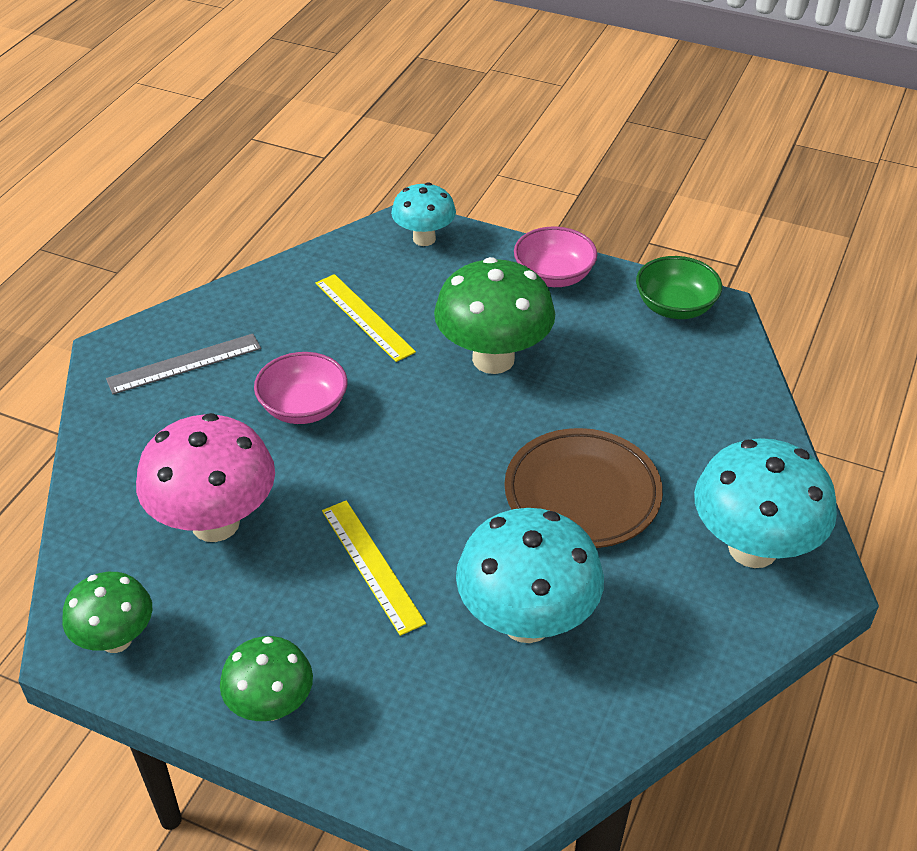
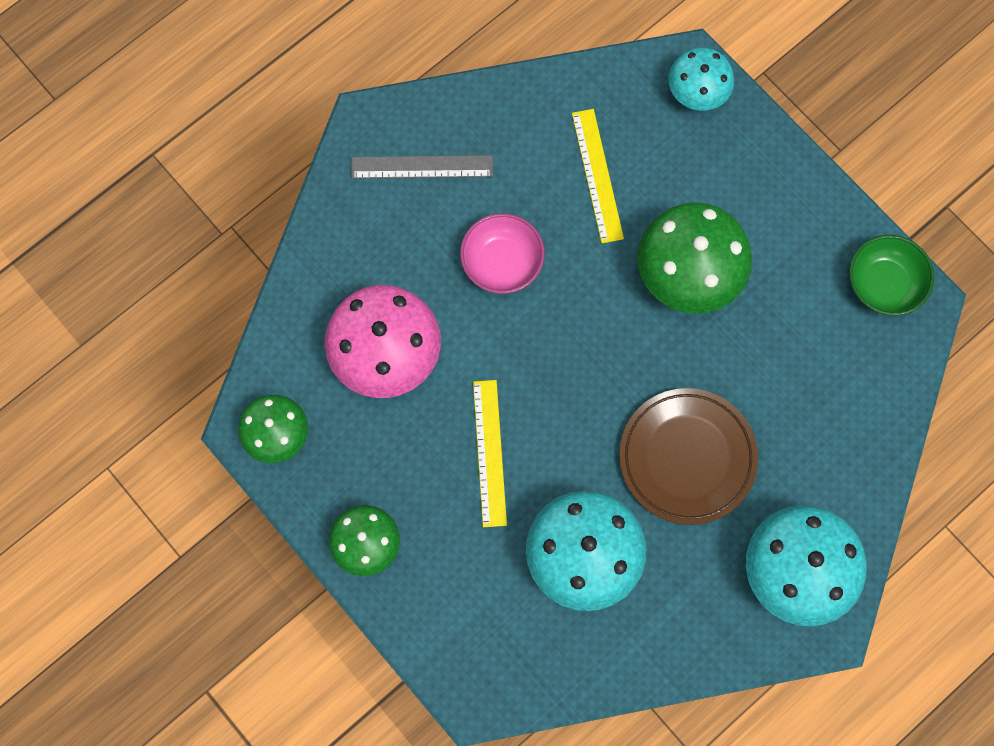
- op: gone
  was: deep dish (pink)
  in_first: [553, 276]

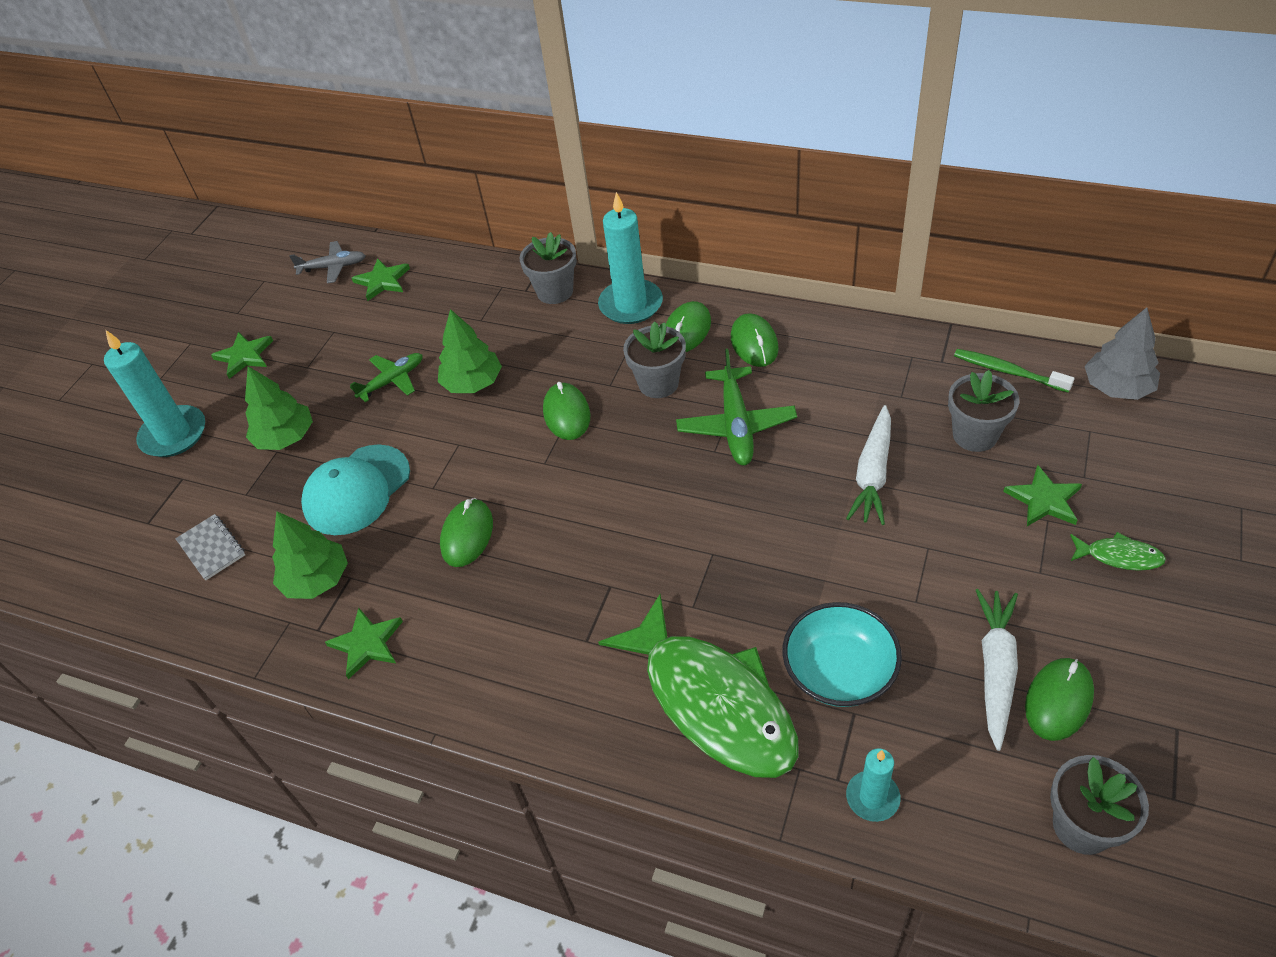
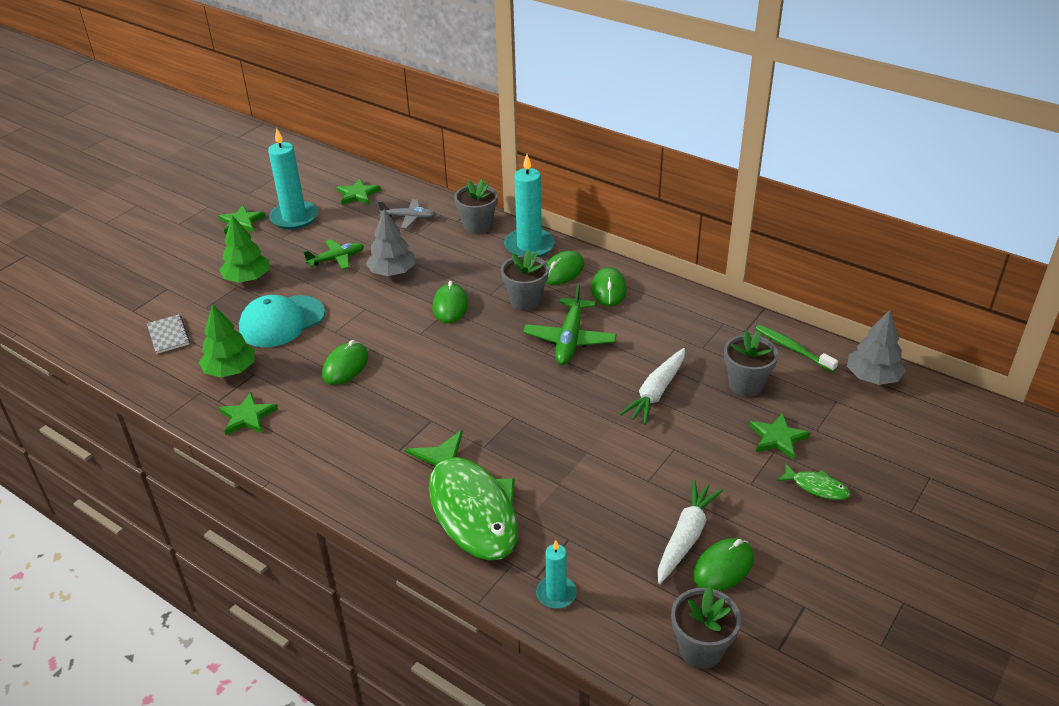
- op: shifted
  was: pillar candle (teal)
  in_first: [174, 434]
  in_second: [294, 217]
- op: shifted
  was: toy plane (grey)
  in_first: [333, 267]
  in_second: [408, 218]
- op: repainted
  was: tree (green)
  now: tree (grey)
  in_first: [472, 383]
  in_second: [392, 272]
- op: gone
  was: deep dish (teal)
  in_first: [839, 671]

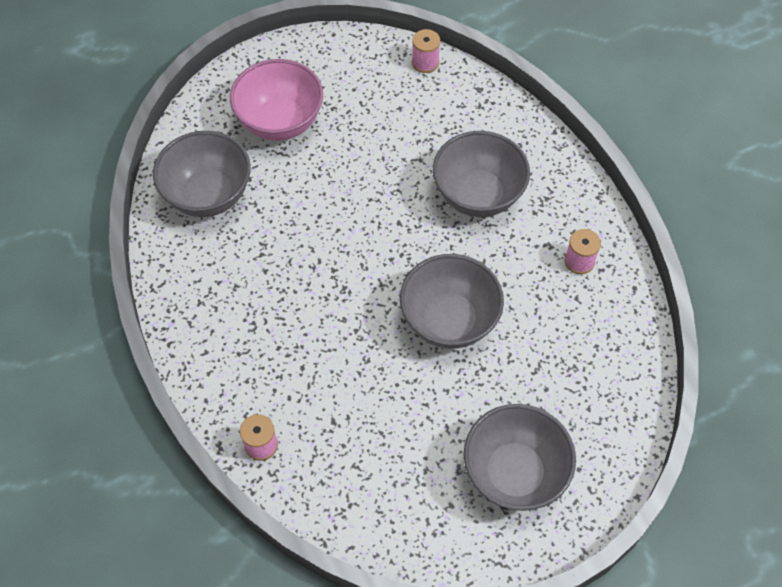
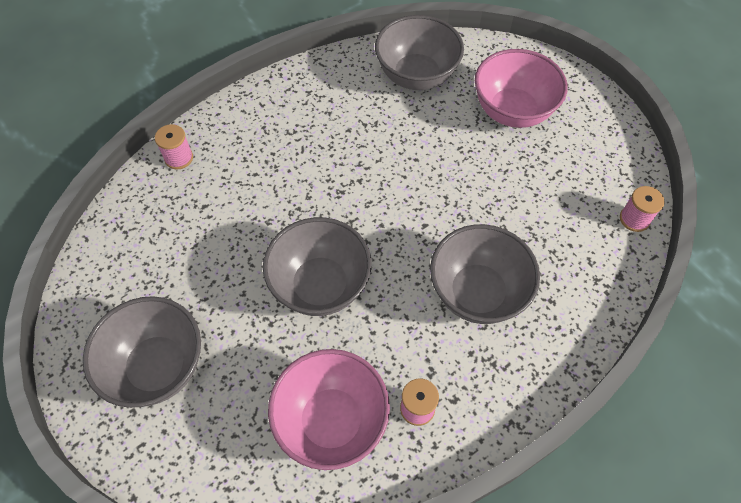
- op: new
  now: deep dish (pink)
  in_second: [331, 420]

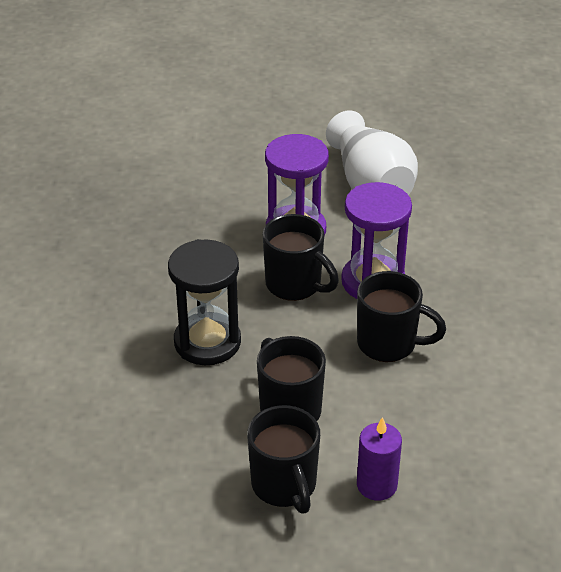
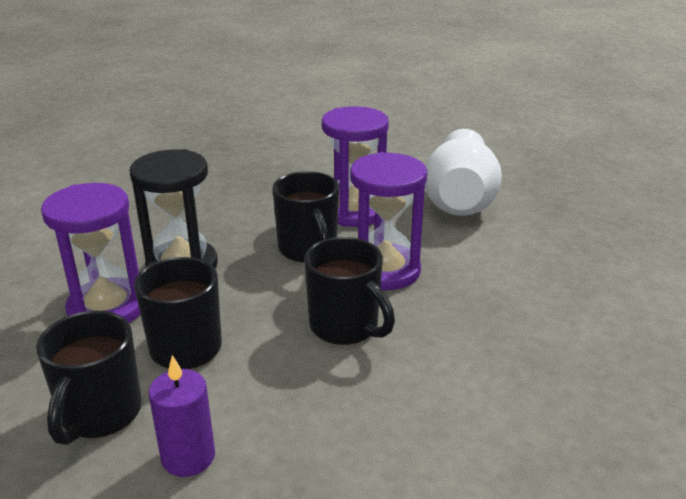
- op: new
  now: hourglass (royal purple)
  in_second: [107, 308]

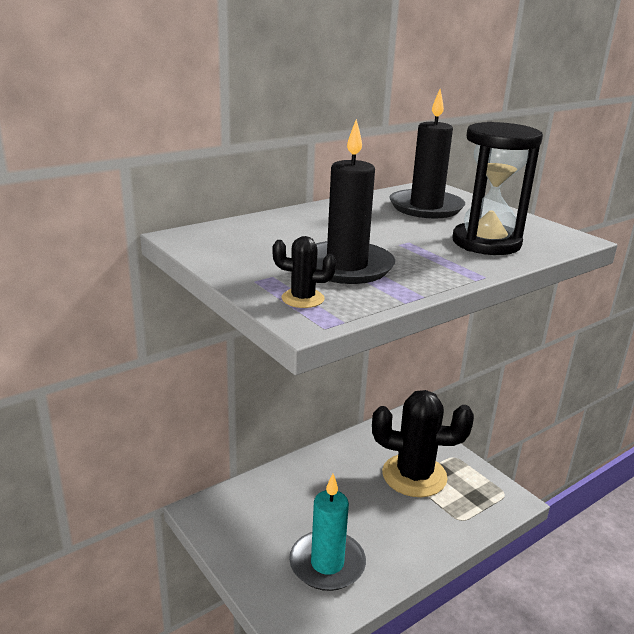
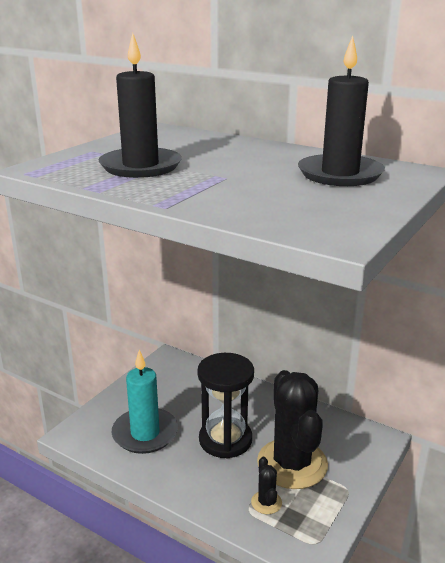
- op: shifted
  was: prickly plant (ebony)
  in_first: [302, 299]
  in_second: [266, 502]
- op: shifted
  was: hourglass (ebony)
  in_first: [486, 243]
  in_second: [225, 440]

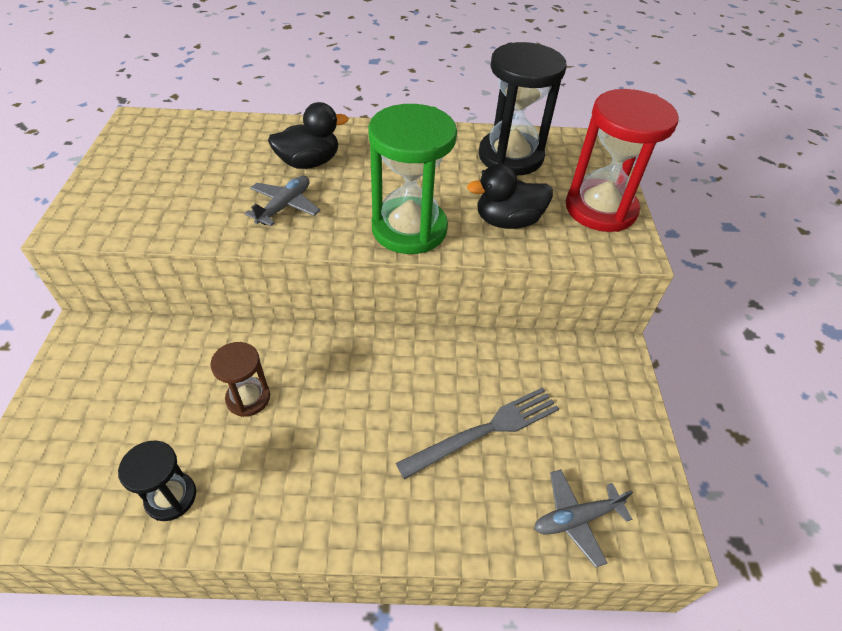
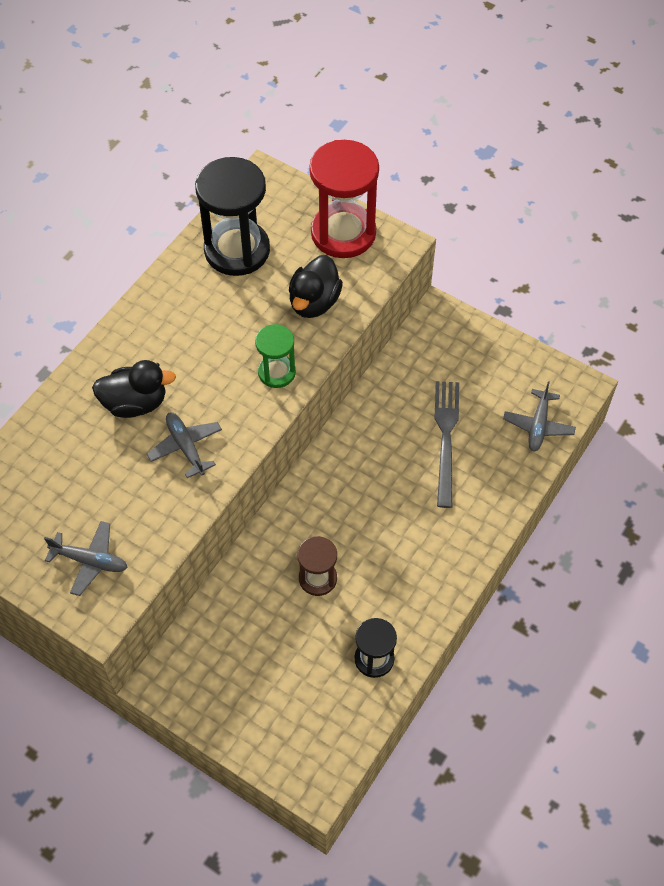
- op: rotated
  was: duck (ebony)
  in_first: [309, 162]
  in_second: [135, 403]
  clockwise: 75
- op: scaled
  was: hourglass (green)
  in_first: [409, 229]
  in_second: [276, 372]
  ratio: 0.54
- op: new
  now: toy plane (grey)
  in_second: [90, 561]

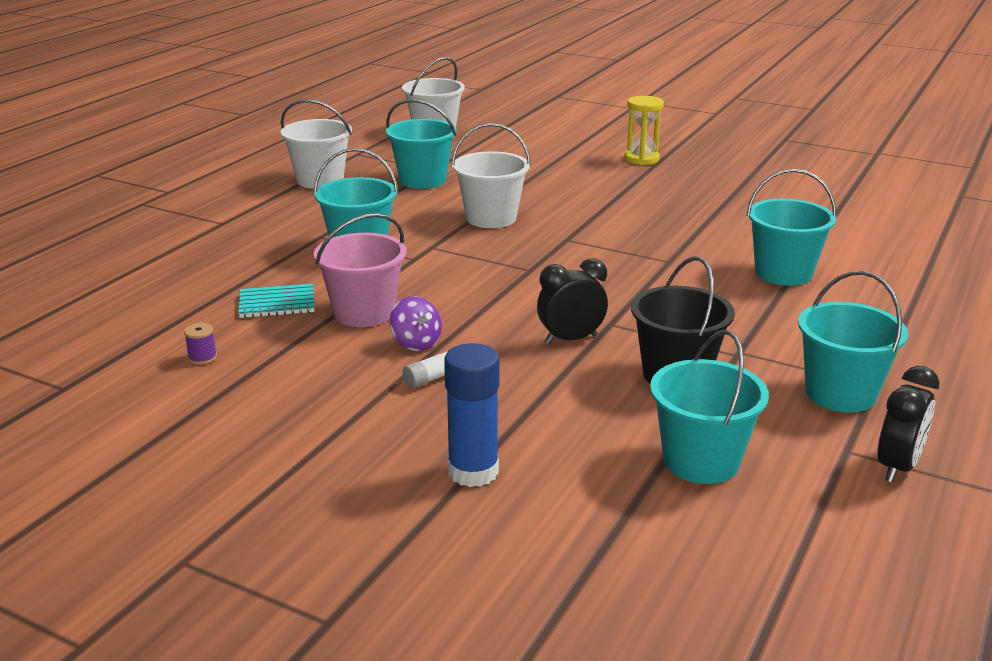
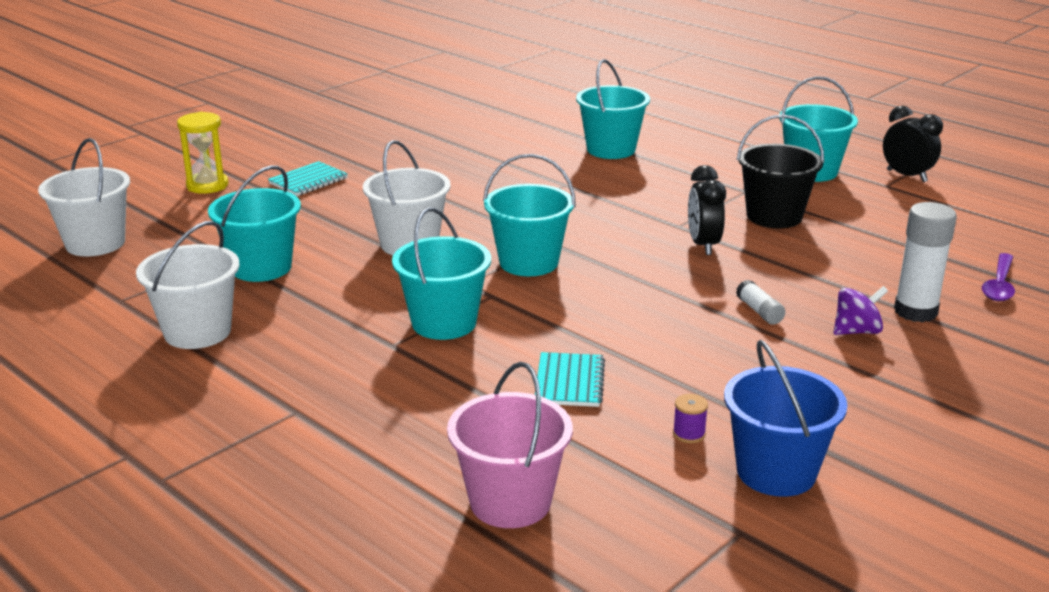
- op: shifted
  was: sand bucket (pink)
  in_first: [364, 313]
  in_second: [510, 502]
- op: shifted
  was: spinning top (royal purple)
  in_first: [416, 343]
  in_second: [856, 331]
- op: repainted
  was: stick of glue (royal blue)
  now: stick of glue (snow-white)
  in_first: [473, 471]
  in_second: [915, 311]
- op: shifted
  was: hourglass (golden)
  in_first: [641, 159]
  in_second: [207, 185]
- op: shifted
  was: sand bucket (teal)
  in_first: [701, 461]
  in_second: [528, 262]
- op: new
  now: notepad (teal)
  in_second: [308, 181]
- op: new
  now: sand bucket (royal blue)
  in_second: [776, 472]
- op: new
  now: spoon (royal purple)
  in_second: [999, 285]

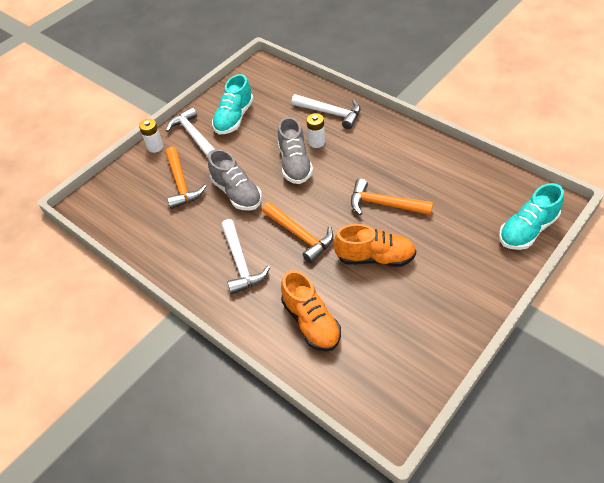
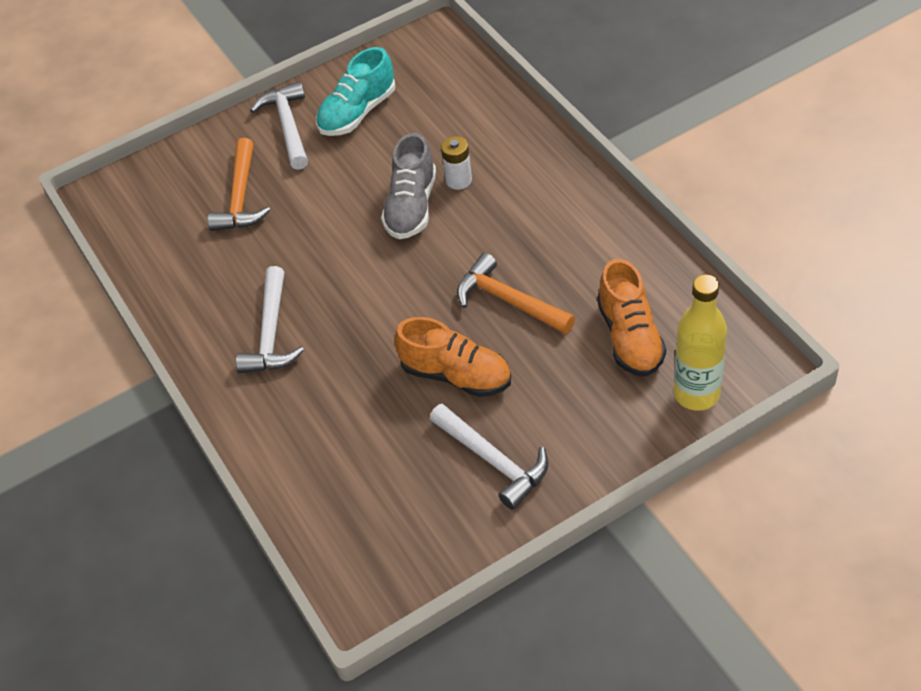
- op: gone
  was: battery (snow-white)
  in_first: [155, 147]
- op: gone
  was: shoe (grey)
  in_first: [237, 193]
- op: gone
  was: hammer (orange)
  in_first: [300, 235]
- op: shifted
  was: shoe (orange)
  in_first: [311, 322]
  in_second: [630, 337]
- op: shifted
  was: hammer (snow-white)
  in_first: [331, 113]
  in_second: [493, 461]
- op: swapped
  was: shoe (teal)
  now: flask (golden)
  in_first: [527, 230]
  in_second: [696, 394]

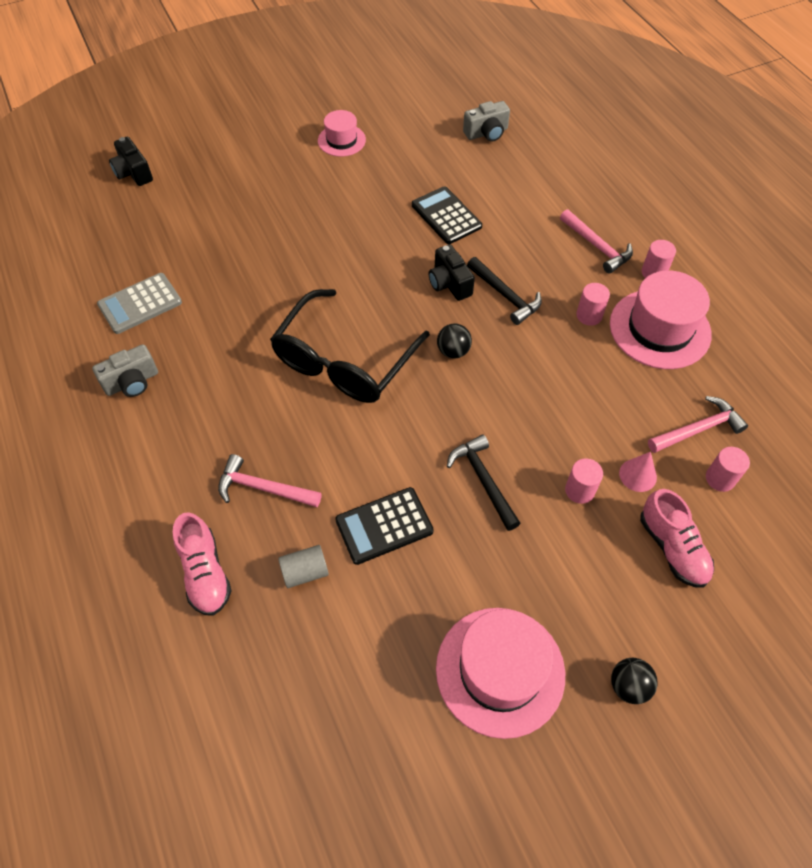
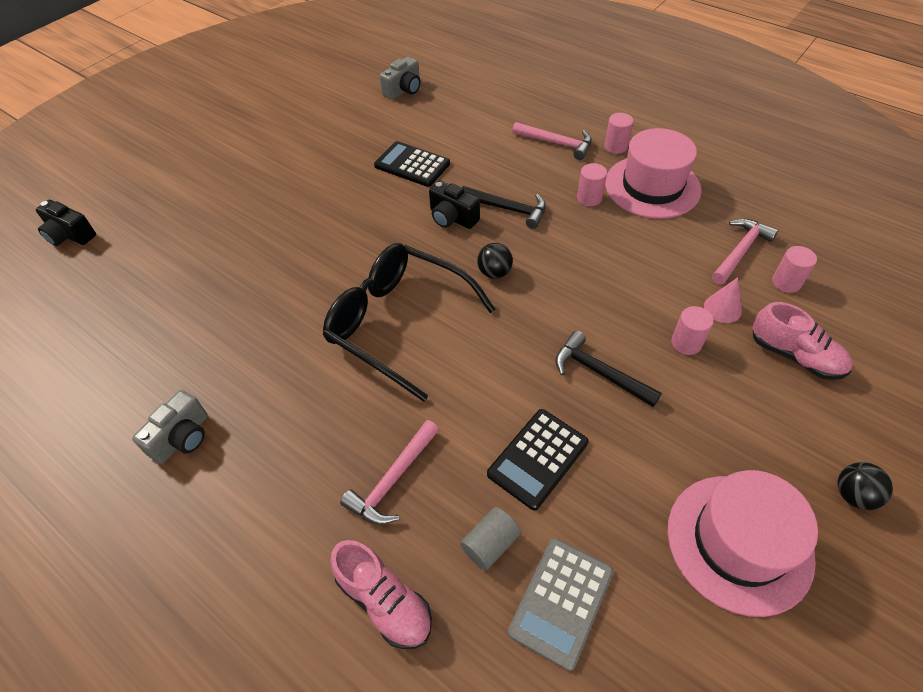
- op: shifted
  was: pocket calculator (grey)
  in_first: [140, 304]
  in_second: [561, 601]
- op: rotated
  was: hammer (pink)
  in_first: [263, 488]
  in_second: [393, 480]
  clockwise: -45
- op: rotated
  was: glasses (ebony)
  in_first: [344, 361]
  in_second: [398, 323]
  clockwise: 120
- op: gone
  was: top hat (pink)
  in_first: [341, 140]

